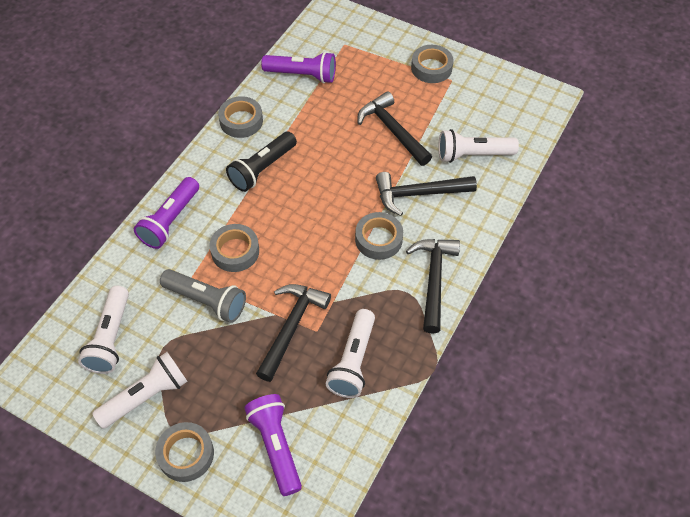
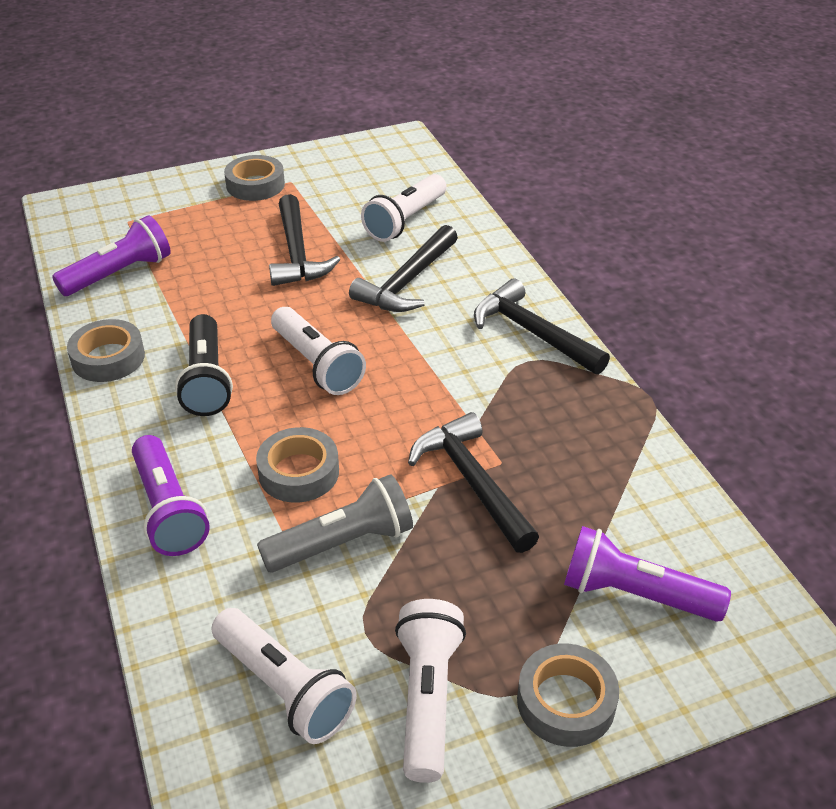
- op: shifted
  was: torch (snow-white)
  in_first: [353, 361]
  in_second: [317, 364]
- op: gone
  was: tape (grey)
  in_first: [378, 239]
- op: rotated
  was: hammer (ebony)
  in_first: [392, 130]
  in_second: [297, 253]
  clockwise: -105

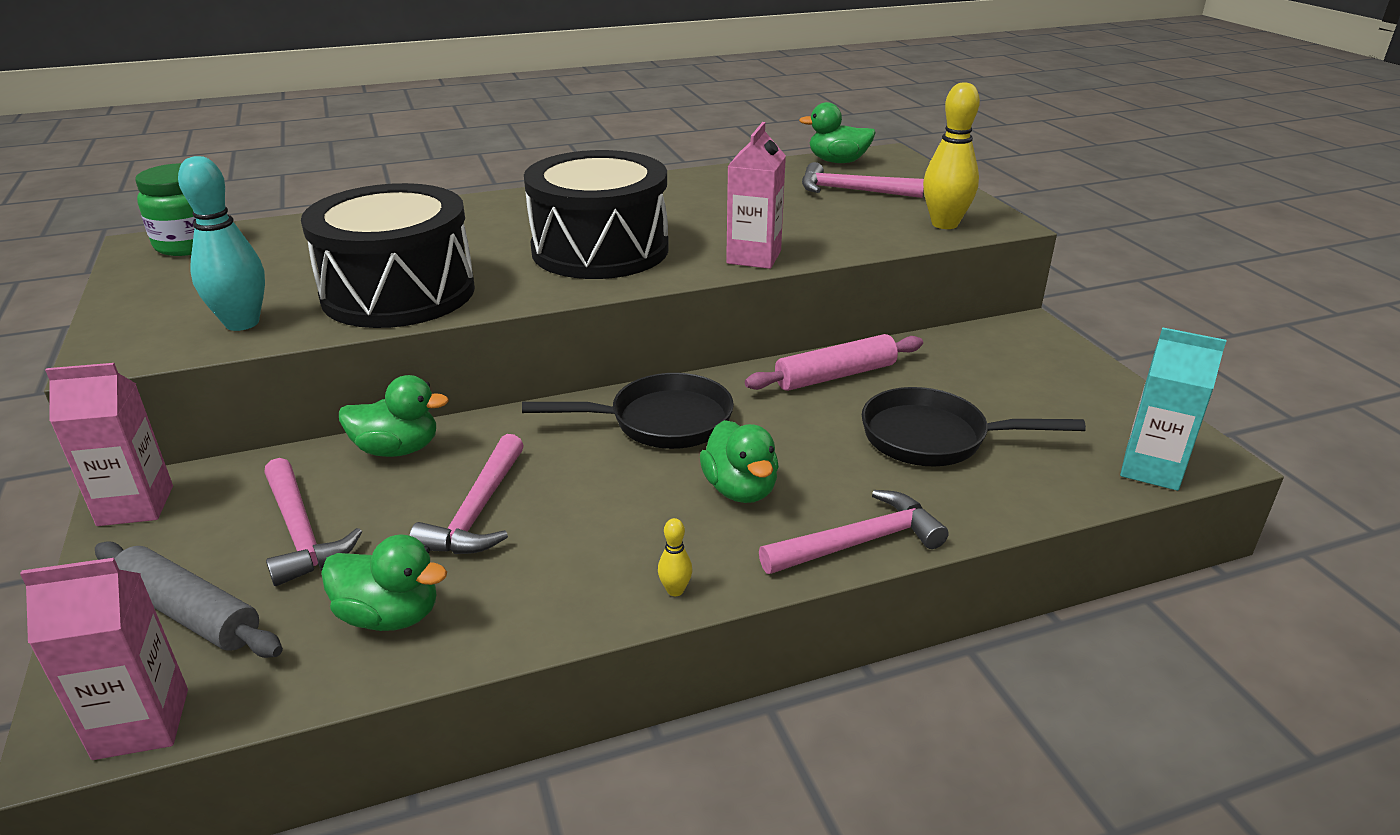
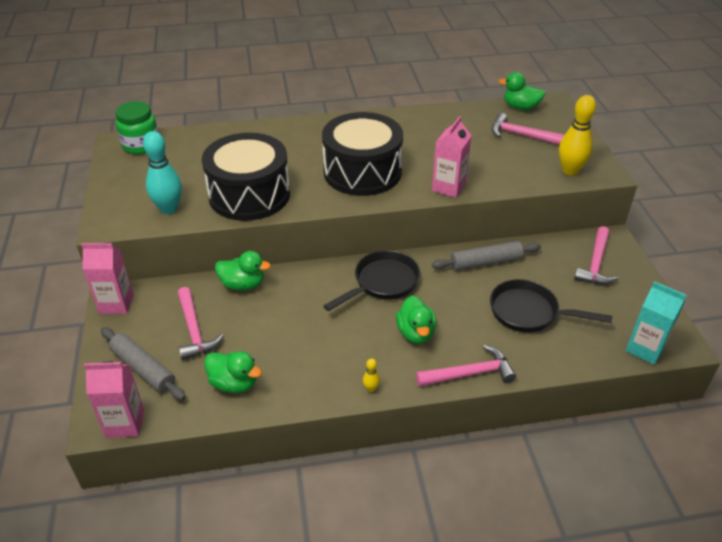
- op: shifted
  was: hammer (pink)
  in_first: [478, 511]
  in_second: [596, 263]
- op: rotated
  was: skillet (ebony)
  in_first: [661, 421]
  in_second: [382, 283]
  clockwise: -45
- op: repainted
  was: rolling pin (pink)
  now: rolling pin (grey)
  in_first: [835, 375]
  in_second: [485, 262]

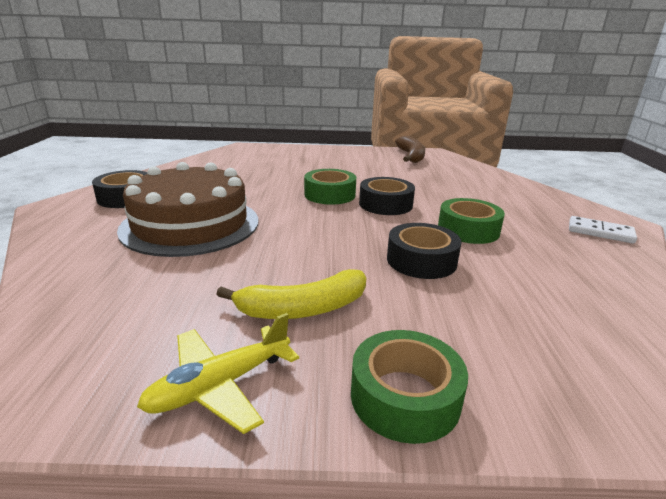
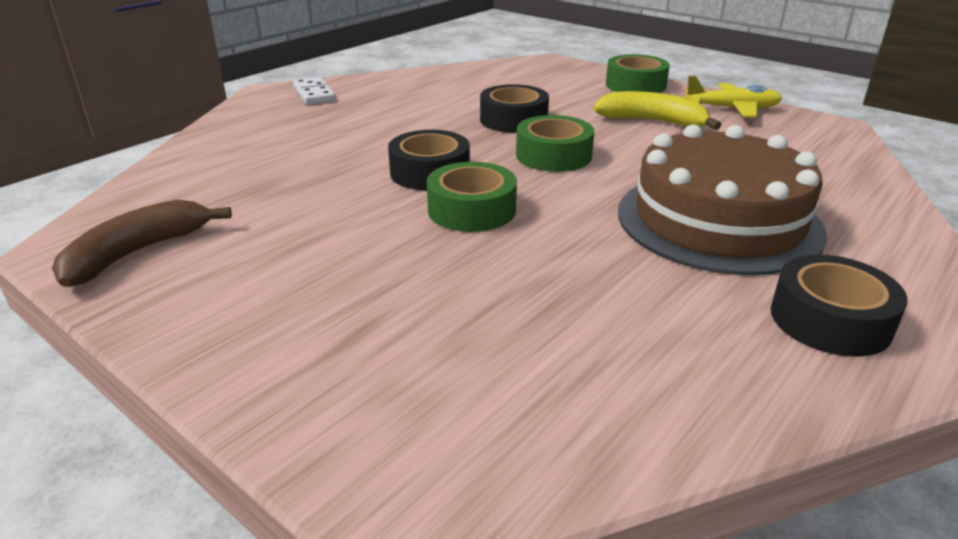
- op: shifted
  was: tape (green)
  in_first: [468, 230]
  in_second: [553, 155]

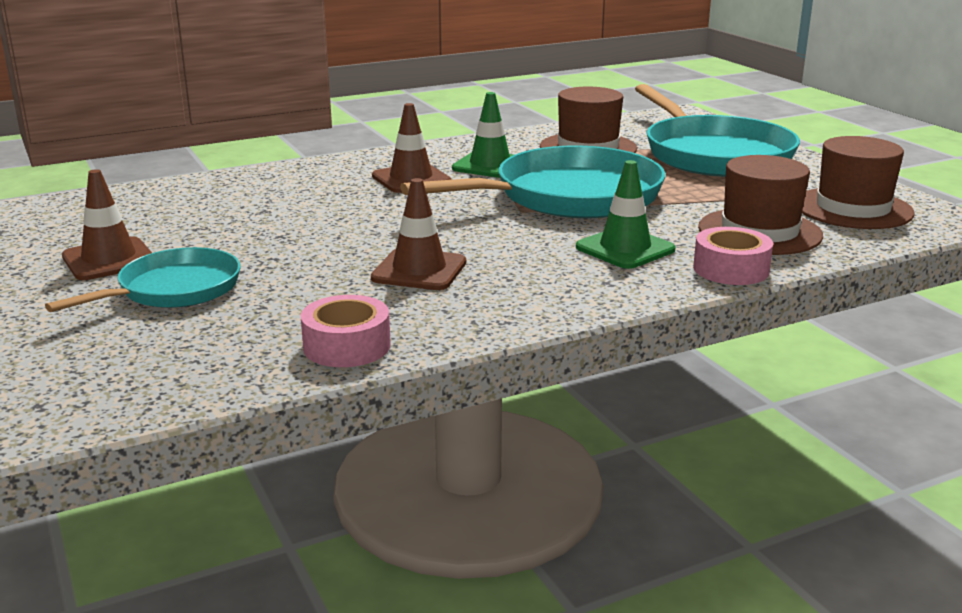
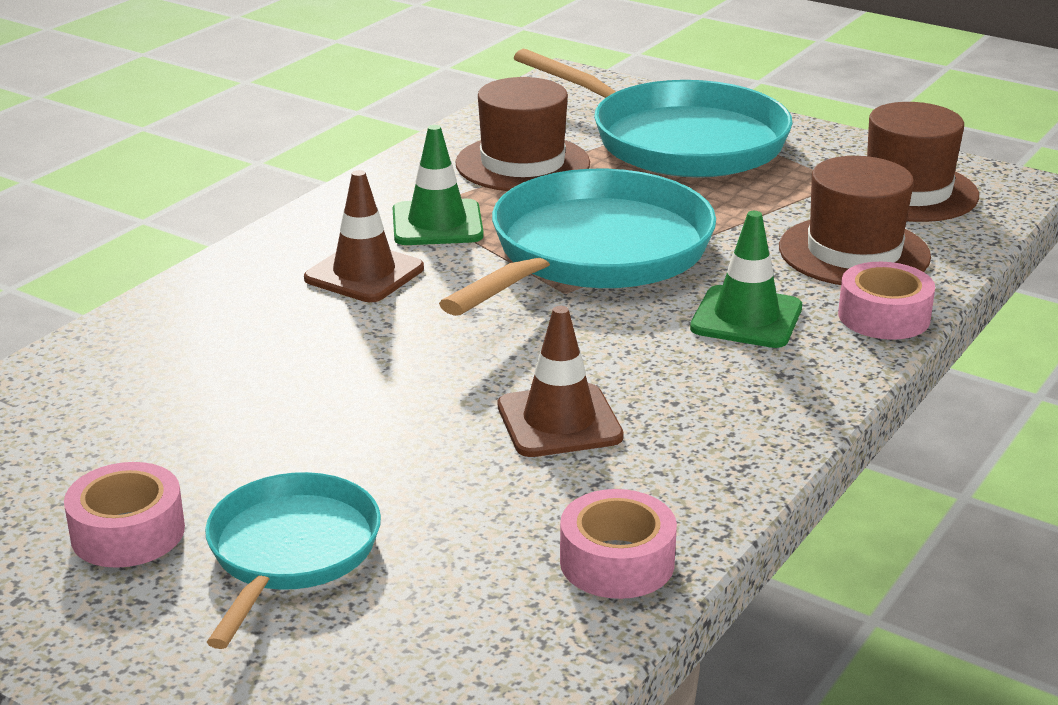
- op: swapped
  was: traffic cone (russet)
  now: tape (pink)
  in_first: [109, 260]
  in_second: [128, 532]

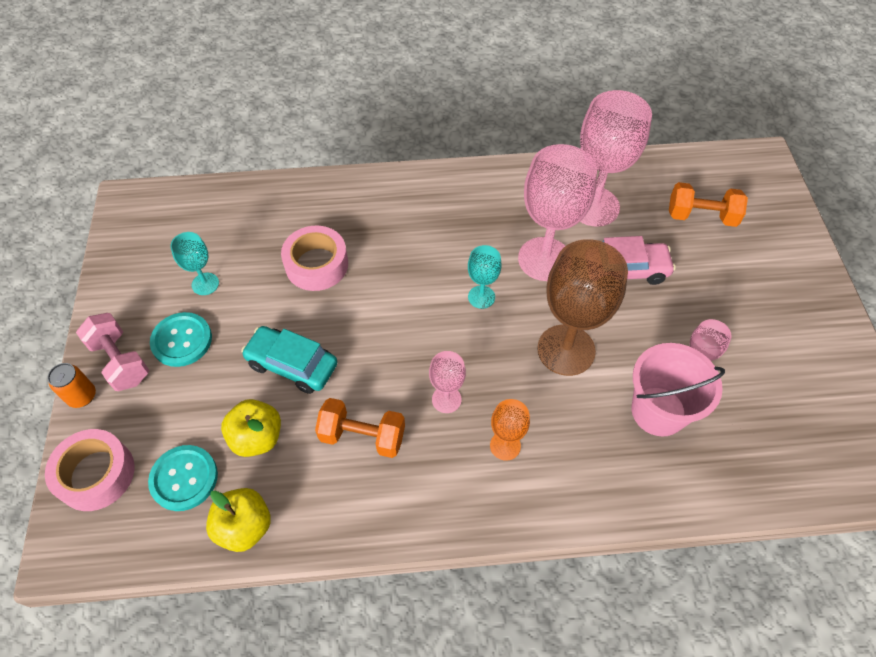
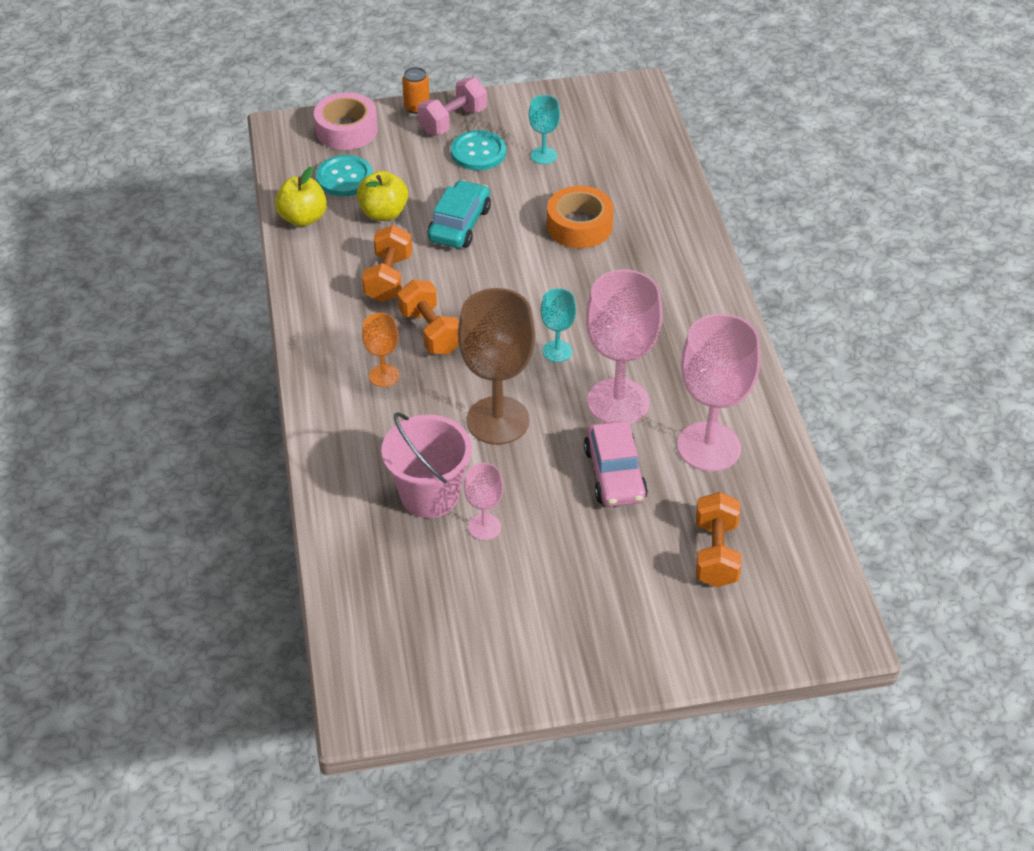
- op: repainted
  was: tape (pink)
  now: tape (orange)
  in_first: [316, 264]
  in_second: [579, 226]
- op: swapped
  was: wine glass (pink)
  now: hand weight (orange)
  in_first: [446, 399]
  in_second: [431, 332]

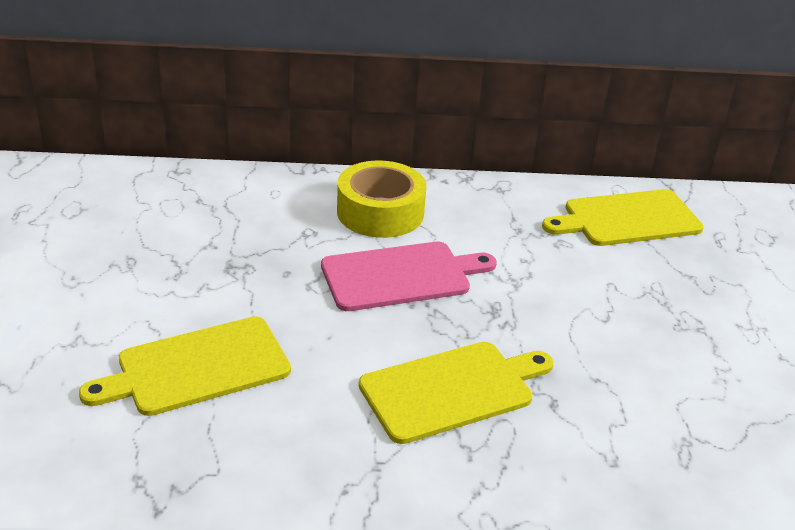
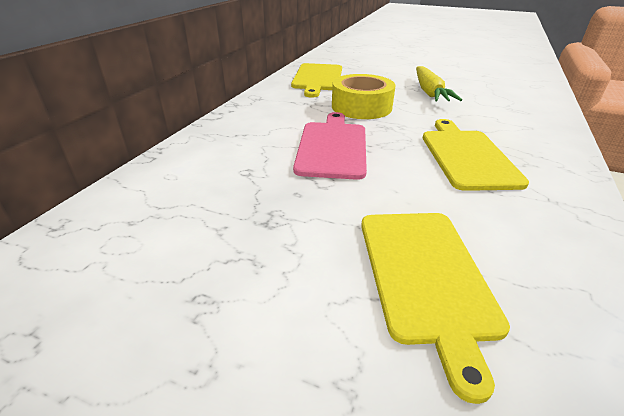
- op: shifted
  was: tape (golden)
  in_first: [380, 212]
  in_second: [361, 107]
- op: new
  now: toy carrot (golden)
  in_second: [429, 92]

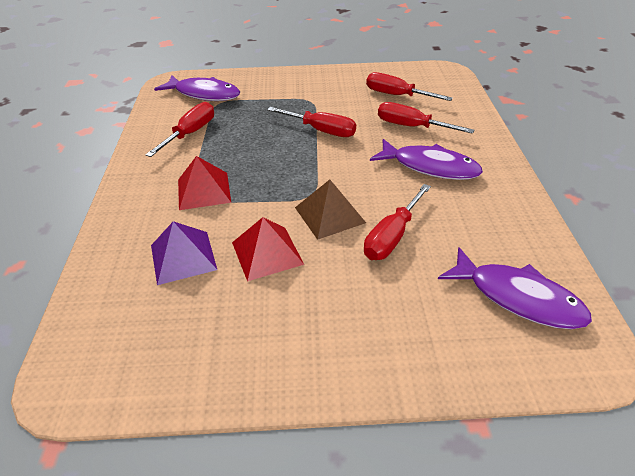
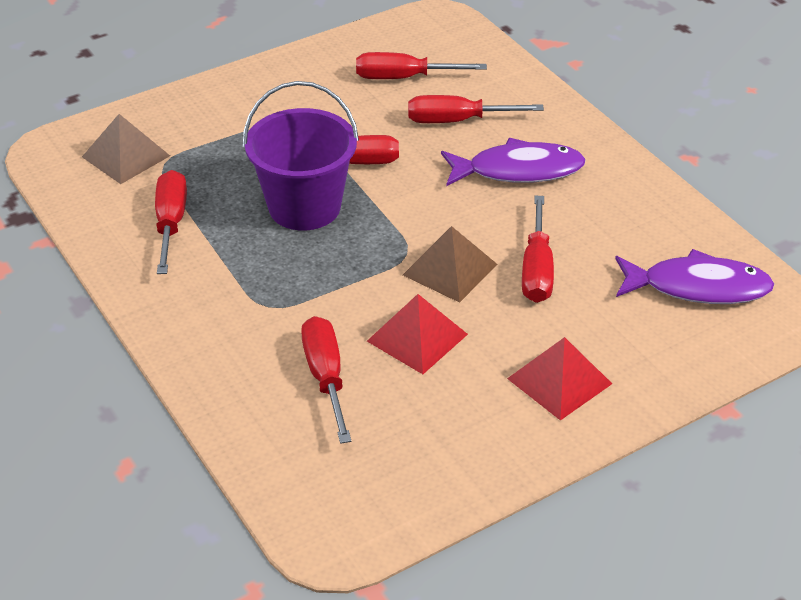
- op: swapped
  was: pyramid (royal purple)
  now: hand screwdriver (red)
  in_first: [183, 257]
  in_second: [326, 377]
- op: swapped
  was: fish (royal purple)
  now: pyramid (russet)
  in_first: [204, 94]
  in_second: [126, 156]
- op: shifted
  was: pyramid (red)
  in_first: [203, 190]
  in_second: [559, 381]
- op: new
  now: sand bucket (royal purple)
  in_second: [304, 207]

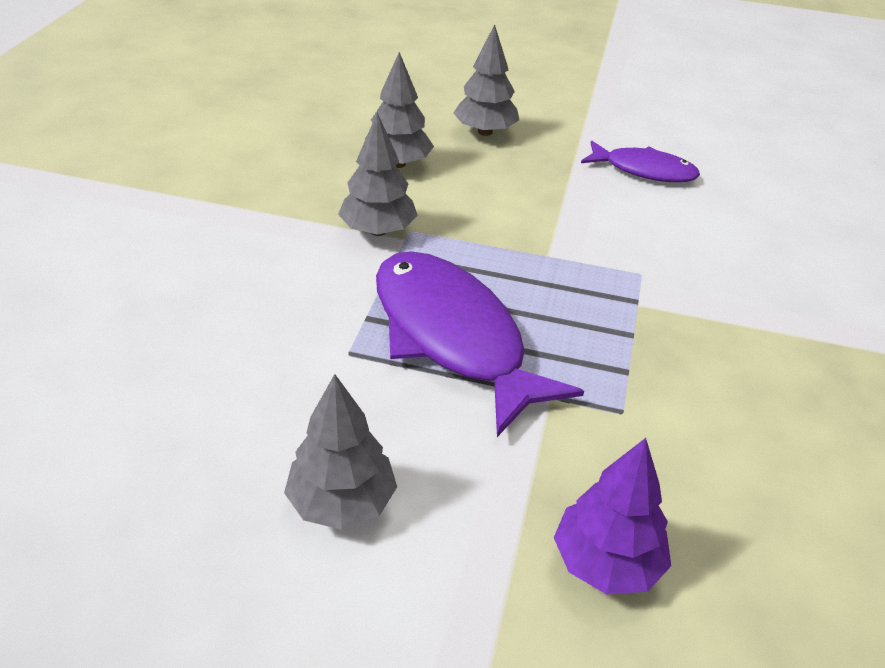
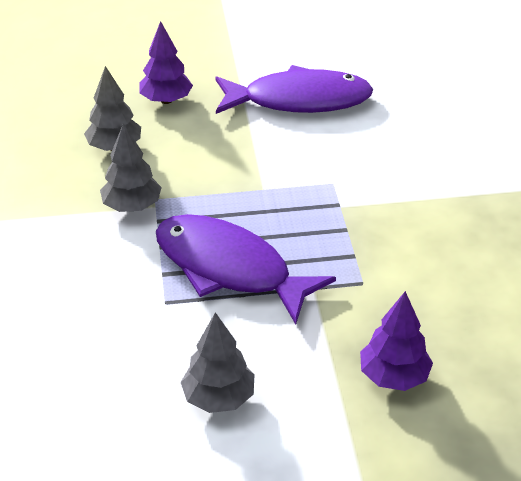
- op: repainted
  was: tree (grey)
  now: tree (royal purple)
  in_first: [485, 132]
  in_second: [166, 100]
- op: scaled
  was: fish (royal purple)
  in_first: [644, 170]
  in_second: [299, 100]
  ratio: 1.76

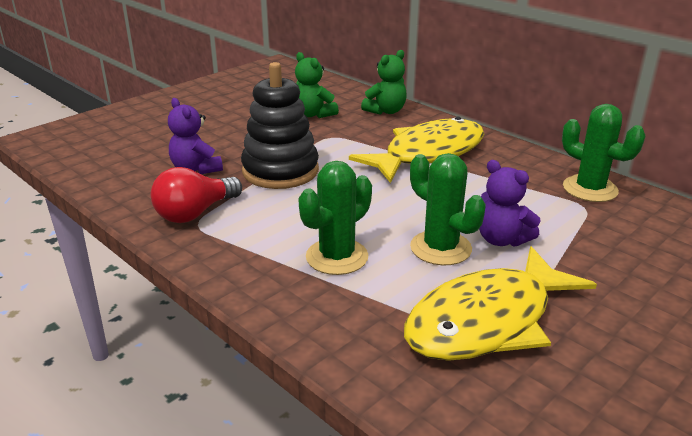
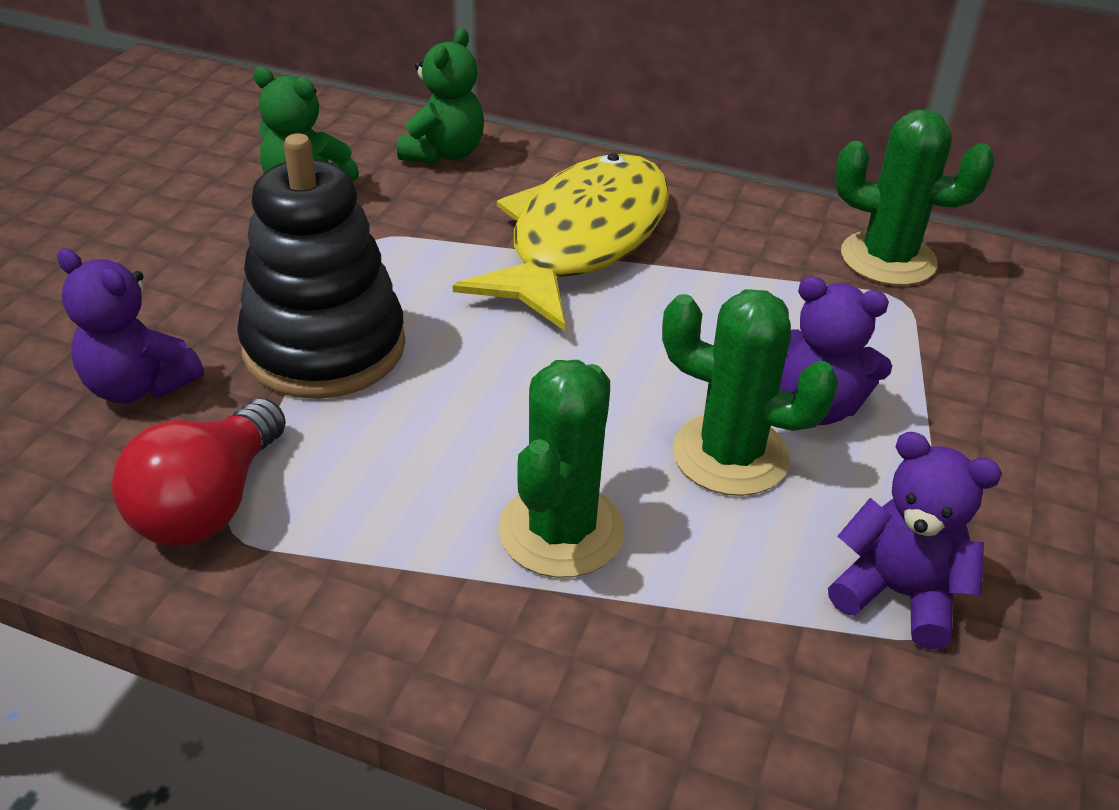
- op: swapped
  was: fish (golden)
  now: teddy bear (royal purple)
  in_first: [487, 321]
  in_second: [898, 594]

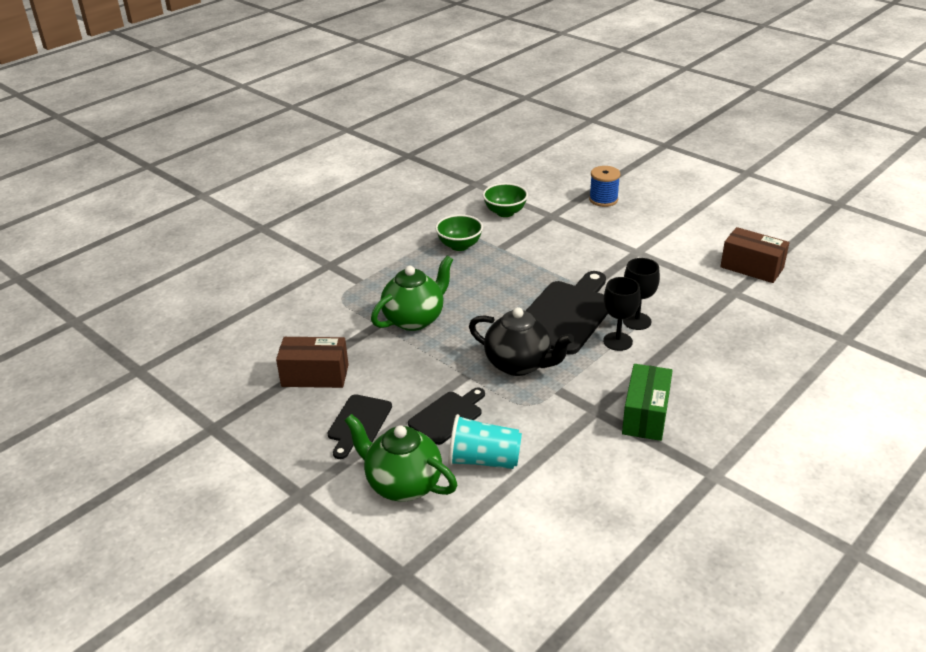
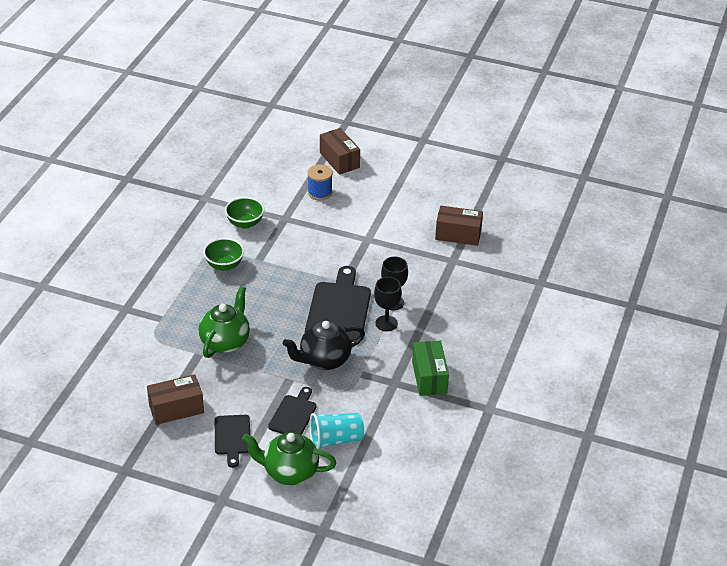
- op: rotated
  was: china teapot (ebony)
  in_first: [519, 364]
  in_second: [324, 360]
  clockwise: 150
- op: new
  now: package (russet)
  in_second: [339, 160]

